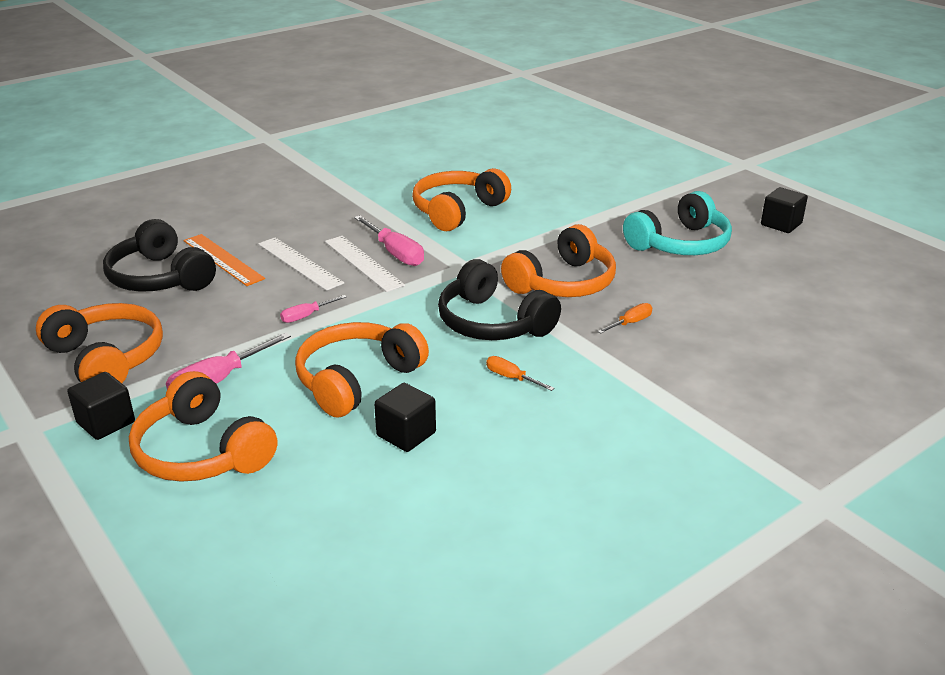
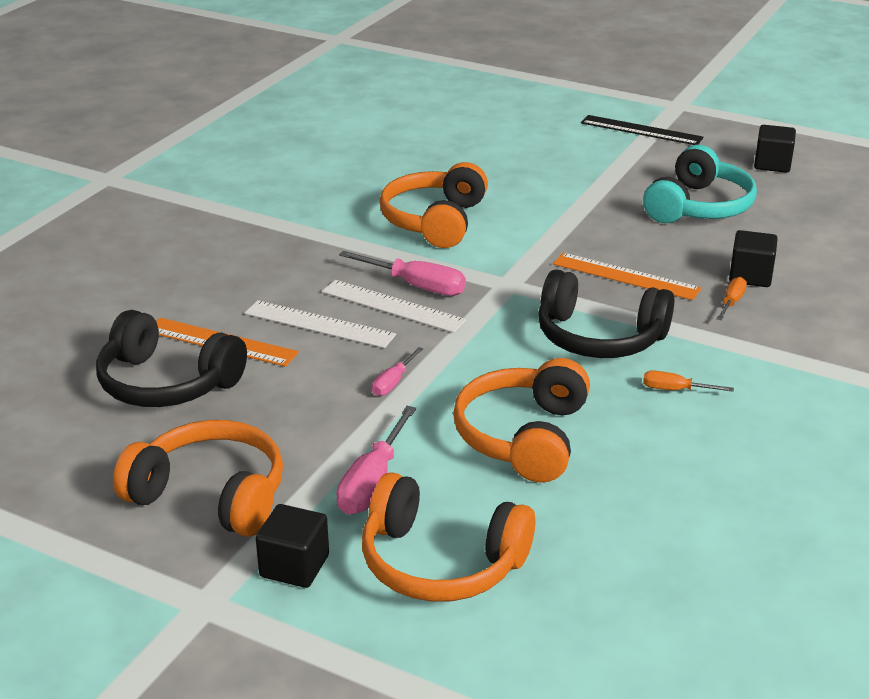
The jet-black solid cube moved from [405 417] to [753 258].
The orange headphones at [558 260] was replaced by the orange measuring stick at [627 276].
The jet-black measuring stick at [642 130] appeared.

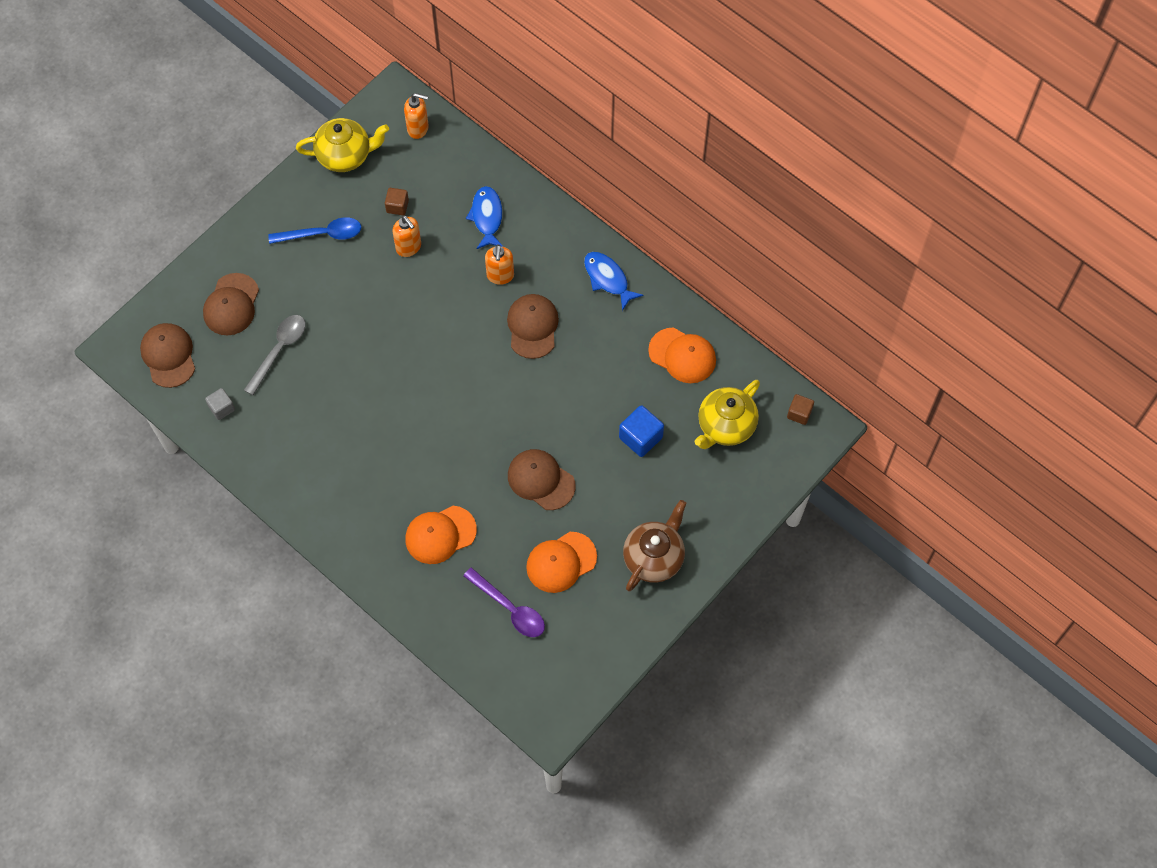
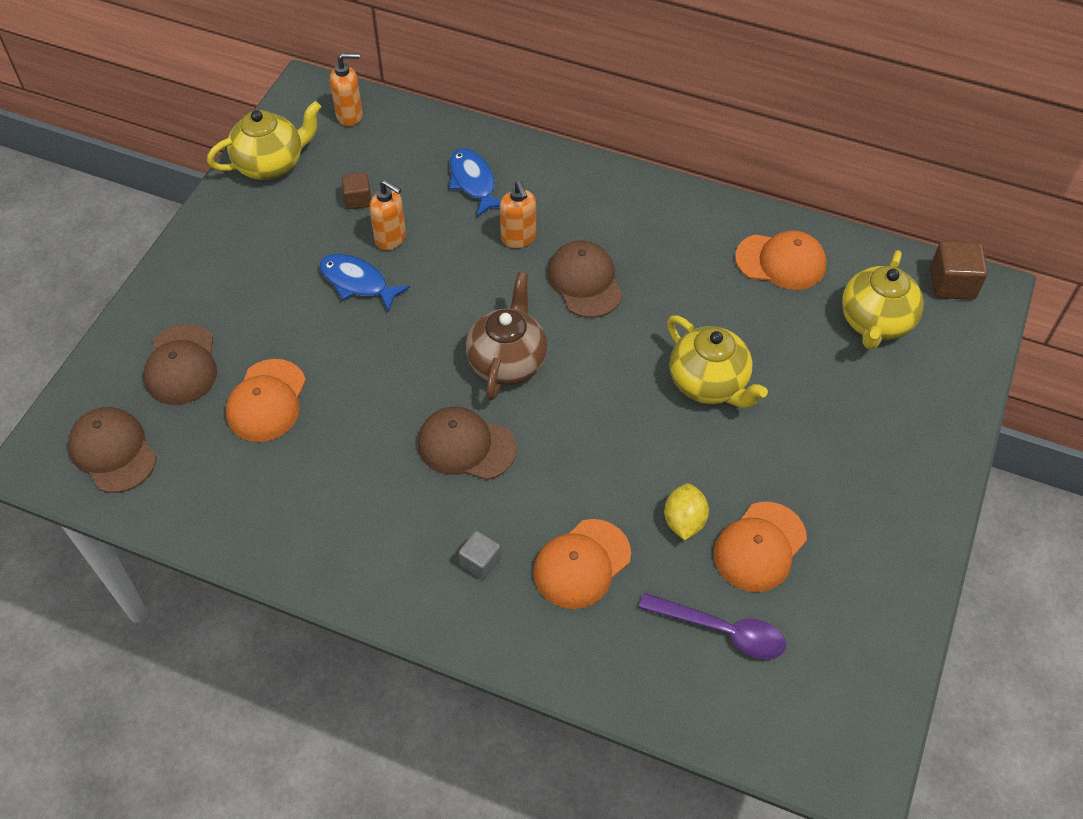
The ash-grey solid cube moved from [220 404] to [480 555].
The ash-grey tablespoon at [275 355] was replaced by the orange baseball cap at [266 400].
The royal blue tablespoon at [314 230] disappeared.
The dark brown baseball cap moved from [541 479] to [467 443].
The royal blue fish figure moved from [614 281] to [364 283].
The royal blue solid cube at [641 431] disappeared.
The dark brown china teapot moved from [654 545] to [506 336].
The dark brown solid cube at [800 409] changed to 1.59 times the size.
The bright yellow lemon at [686 511] appeared.
The bright yellow china teapot at [717 362] appeared.

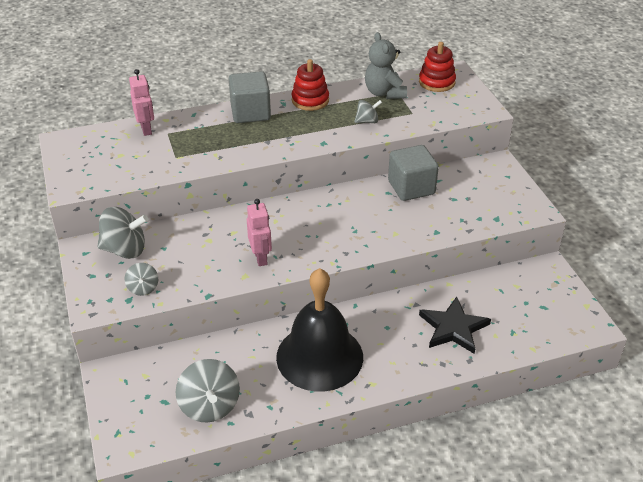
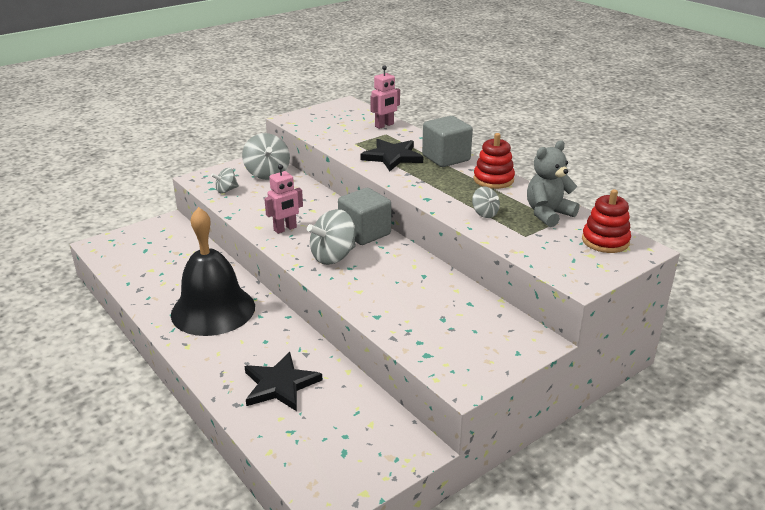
The ash-grey spinning top moved from [208 391] to [331 237].
The ash-grey solid cube moved from [413 173] to [364 216].
The jet-black star at [391 155] appeared.

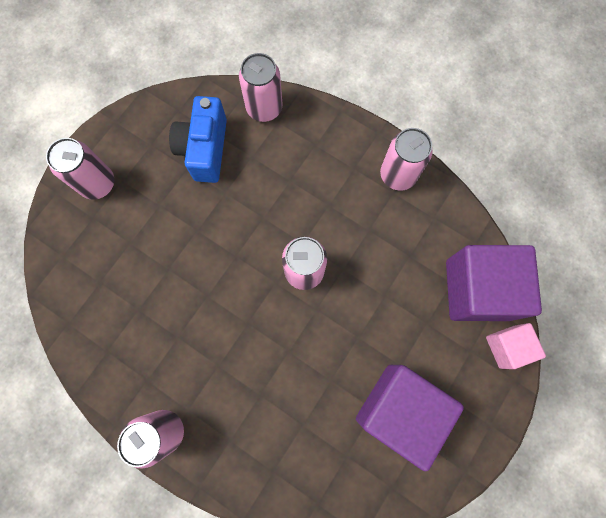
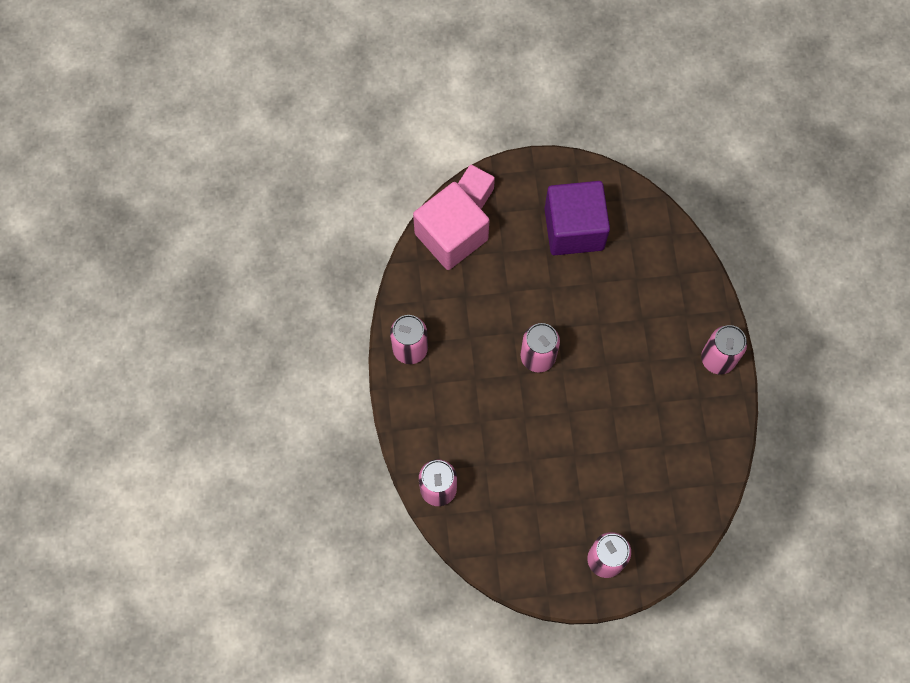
The royal blue photo camera at [198 139] disappeared.
The violet solid cube at [494 283] became the rose-pink solid cube at [451 226].

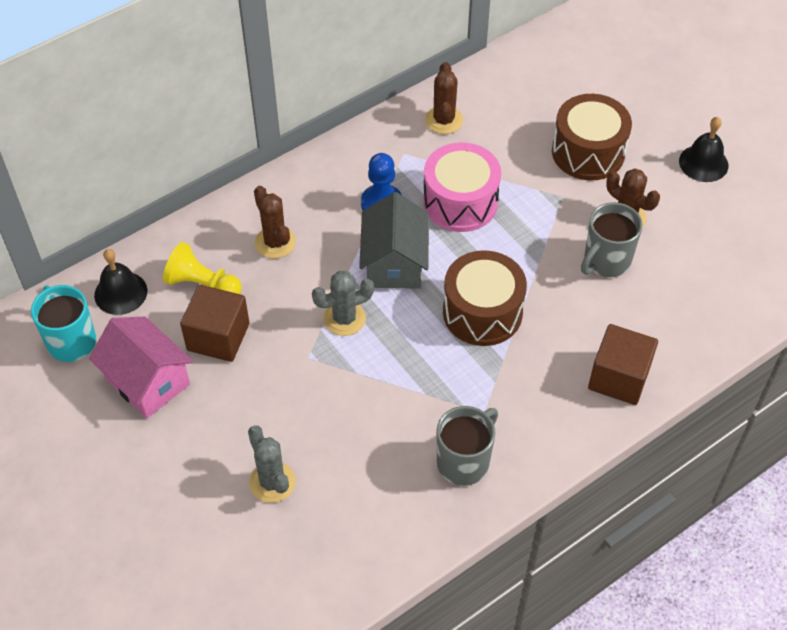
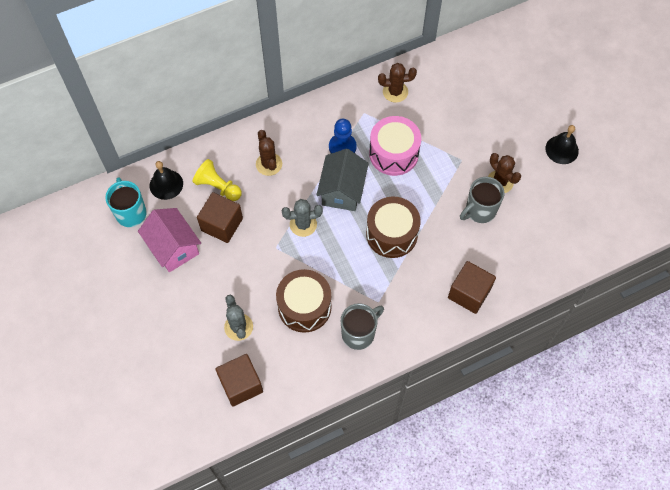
The dark brown saguaro cactus at [444 98] turned 75 degrees clockwise.
The dark brown toy drum moved from [592 137] to [304 301].
The dark brown solid cube at [239 380] appeared.

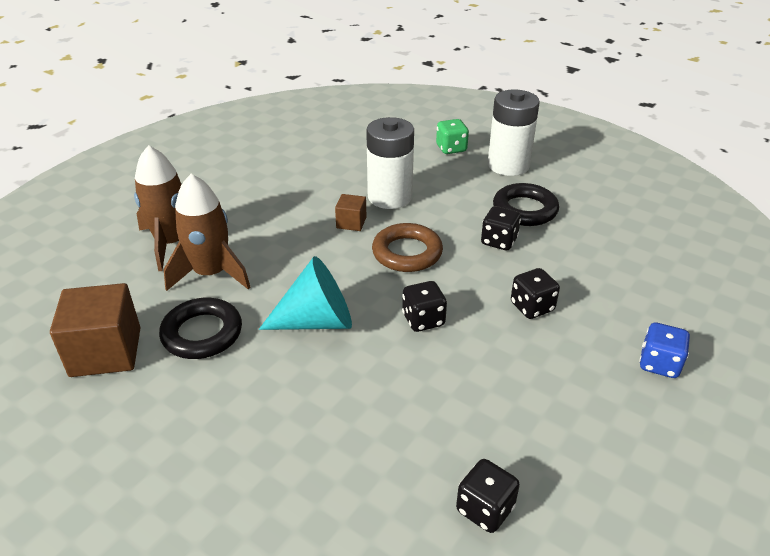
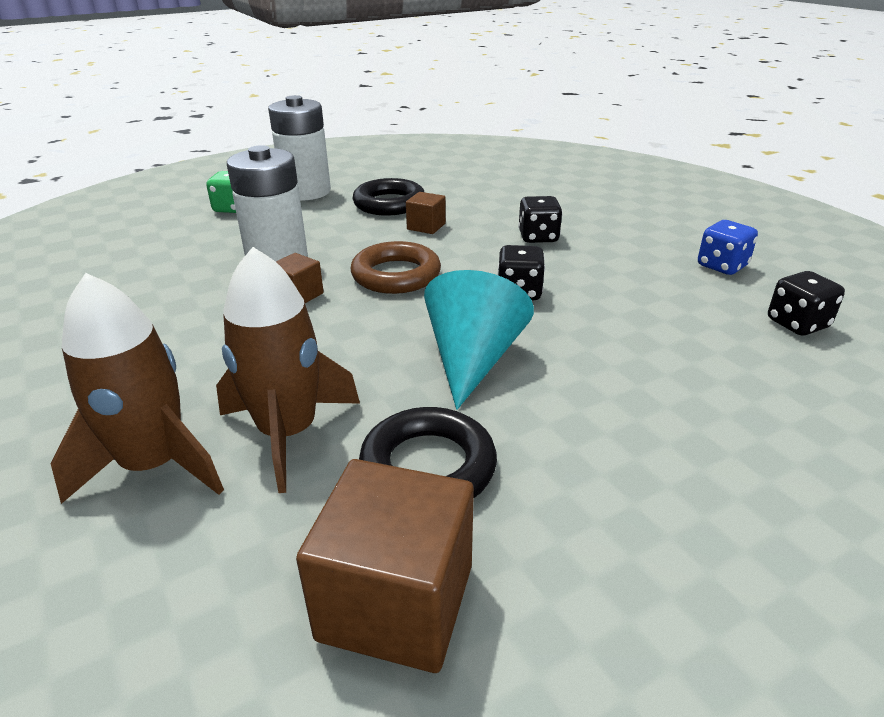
The jet-black game die at [501 228] was replaced by the dark brown solid cube at [426 213].
The royal blue game die moved from [664 350] to [728 247].

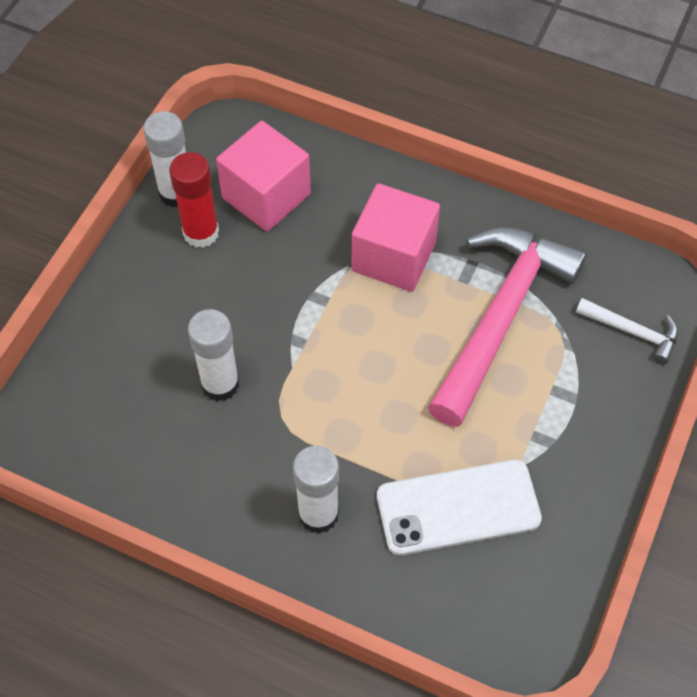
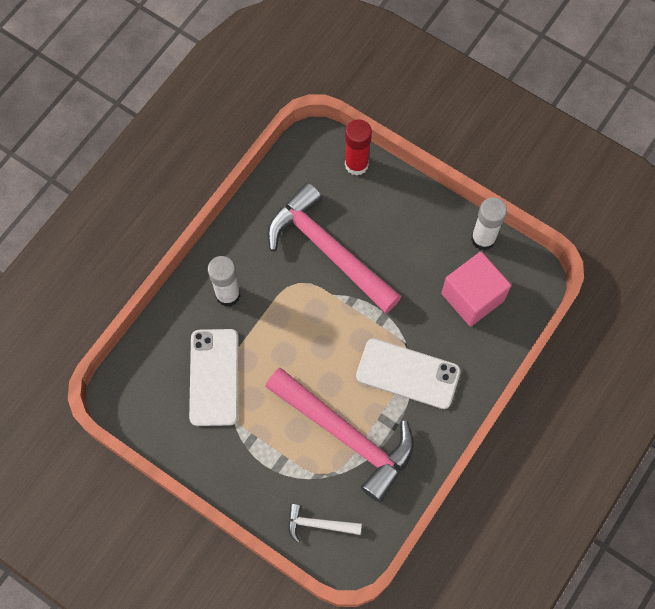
The red glue moved from [194 200] to [358 147].
The snow-white glue at [214 355] was replaced by the rose-pink claw hammer at [334 247].
The rose-pink solid cube at [396 237] was replaced by the snow-white phone at [408 373].
The snow-white claw hammer at [627 331] turned 60 degrees clockwise.

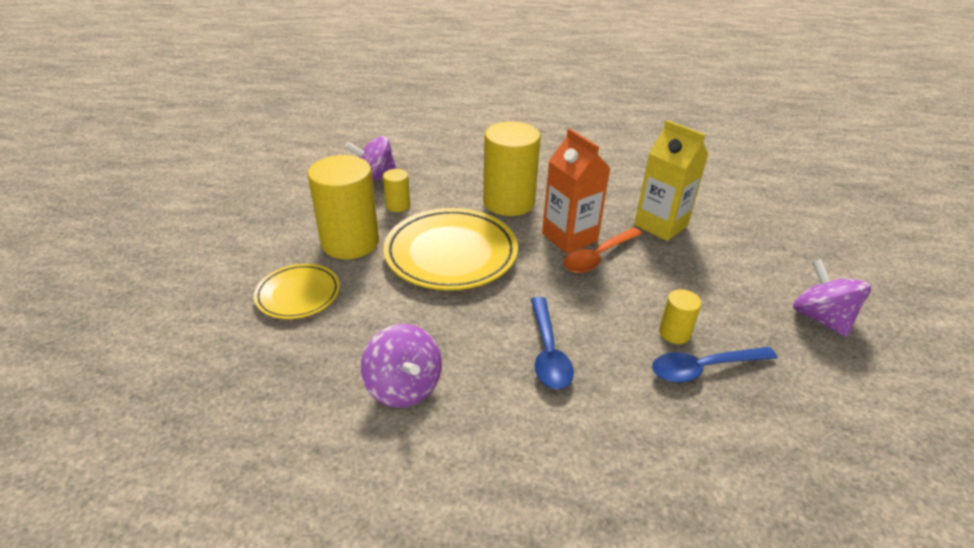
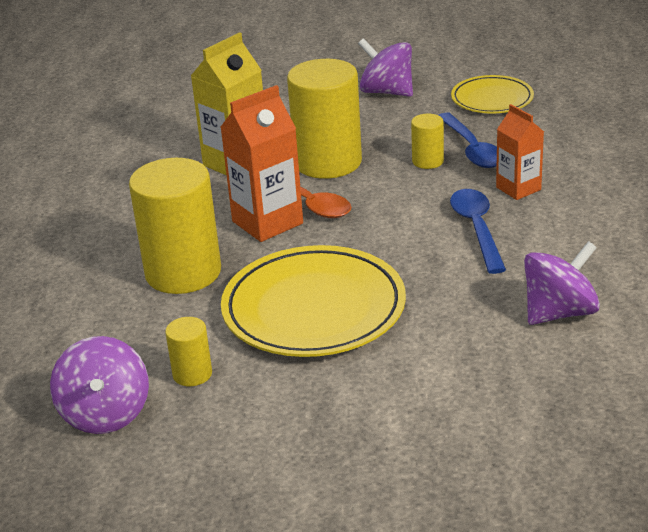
The bright yellow dinner plate moved from [297 291] to [492 94].
The bright yellow cylinder shape moved from [343 207] to [324 119].
The royal blue tablespoon at [552 343] turned 90 degrees counterclockwise.
The violet spinning top at [832 298] turned 60 degrees clockwise.
The orange juice carton at [520 152] appeared.

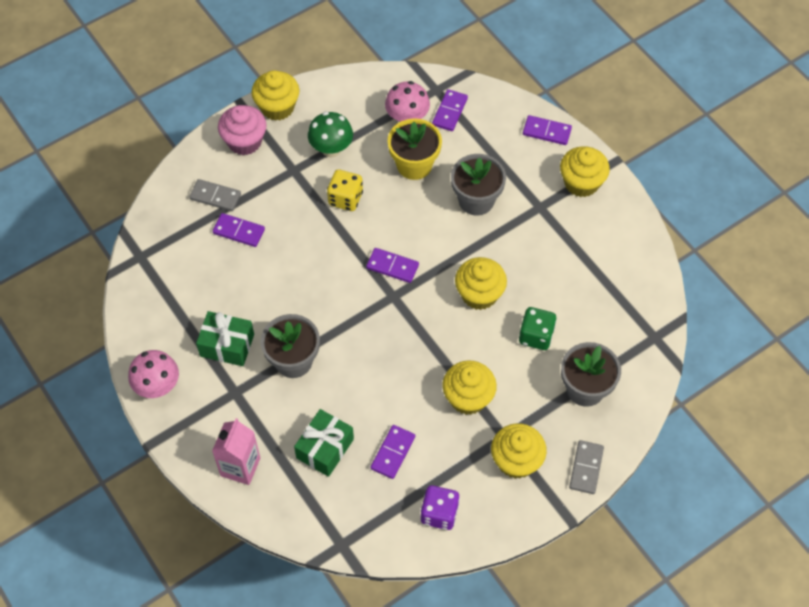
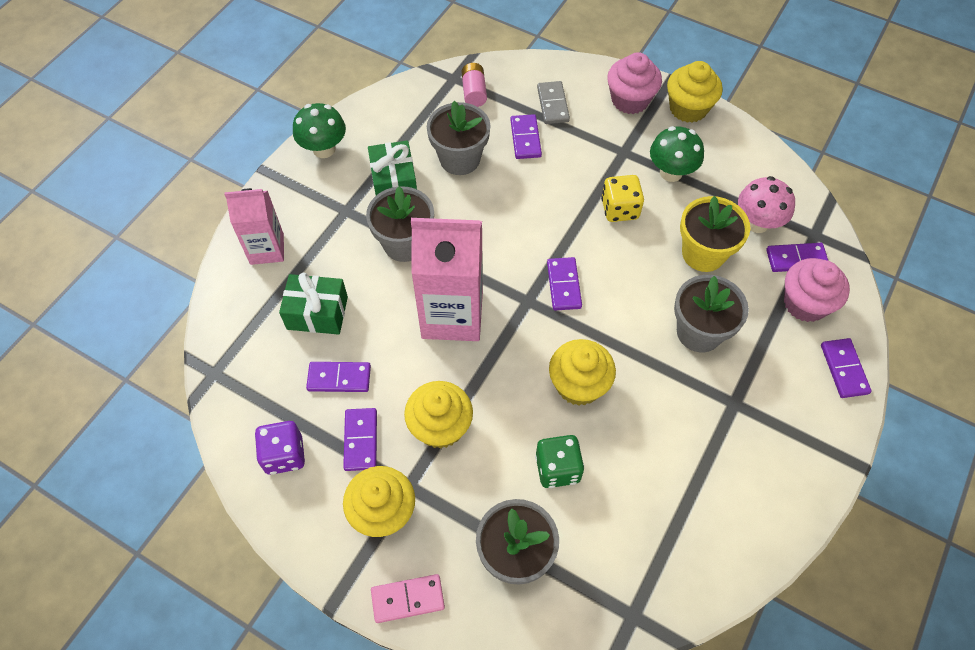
The rose-pink mushroom at [153 374] became the green mushroom at [319 130].
The bright yellow muffin at [585 171] disappeared.
The ash-grey domino at [586 467] became the rose-pink domino at [408 598].
The violet domino at [360 439] appeared.
The rose-pink juice carton at [447 279] appeared.
The ash-grey flower pot at [459 138] appeared.
The rose-pink power cell at [474 85] appeared.
The rose-pink muffin at [817 290] appeared.

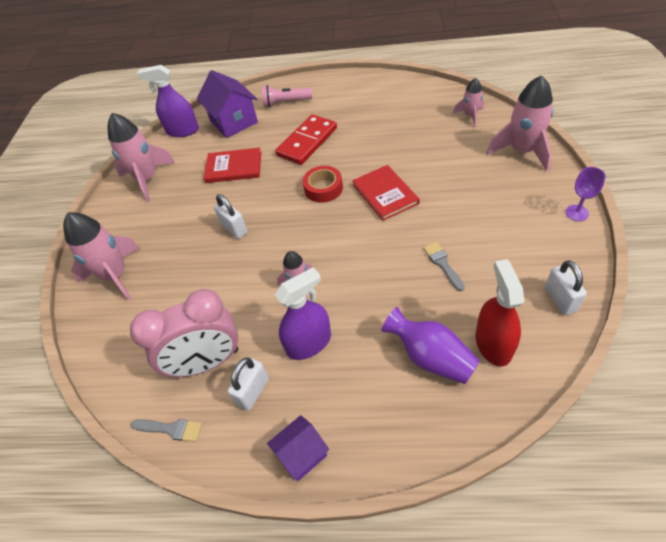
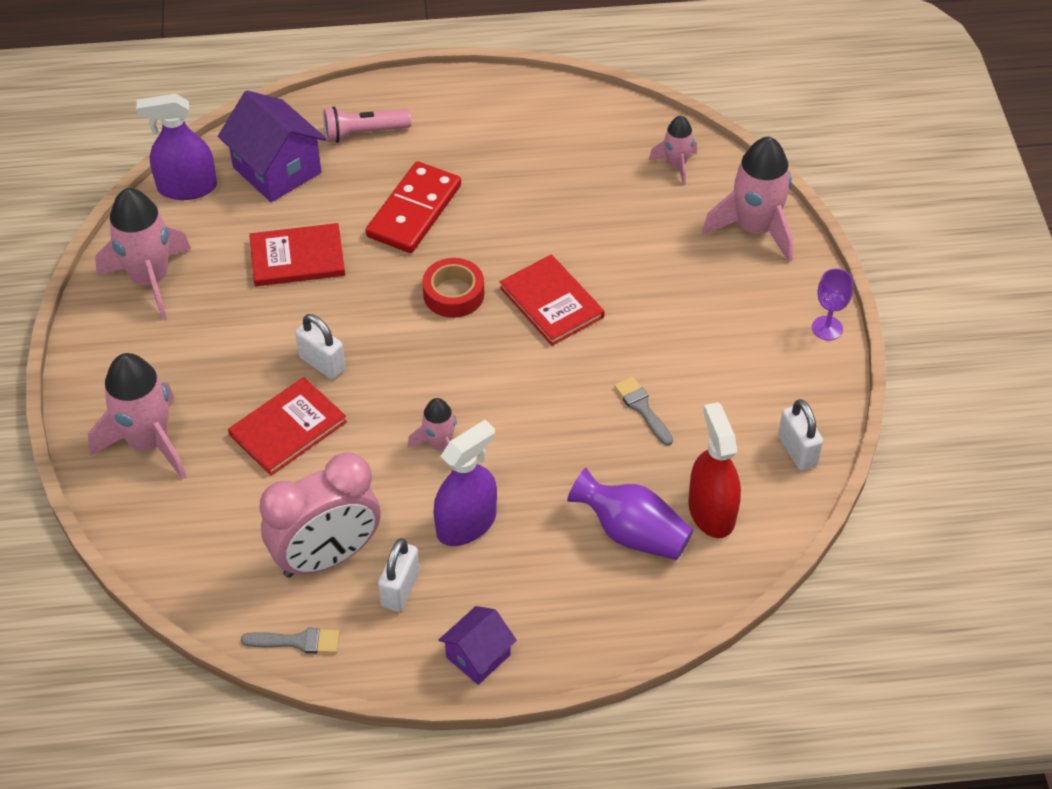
The red hardback at [287 426] appeared.

